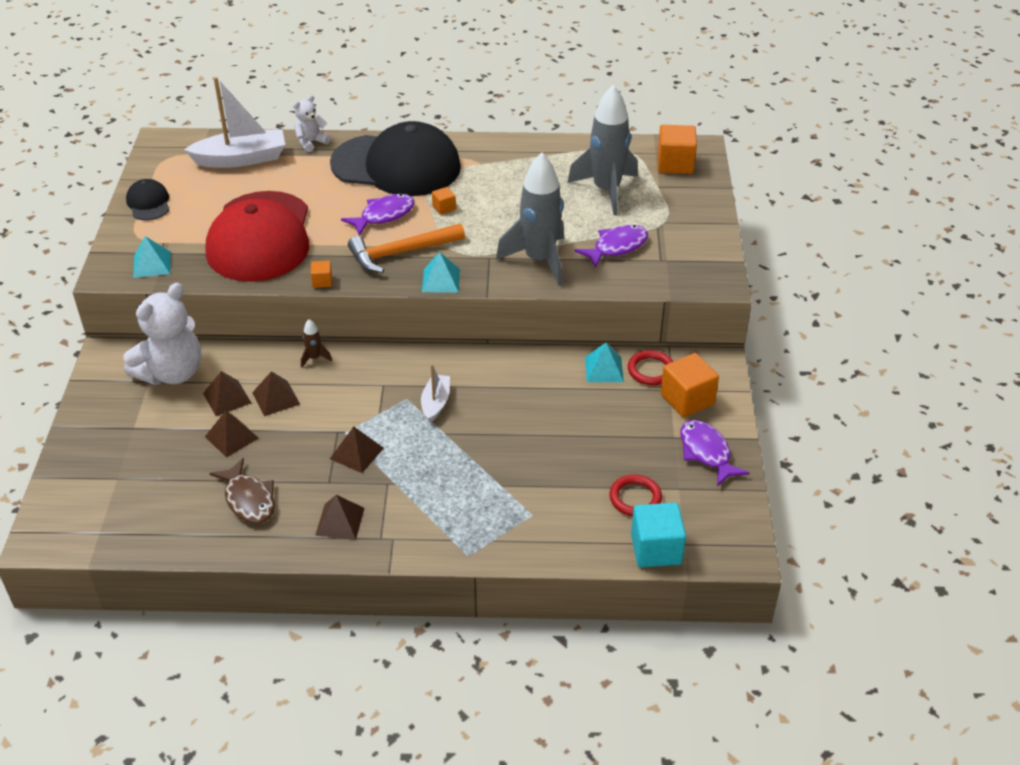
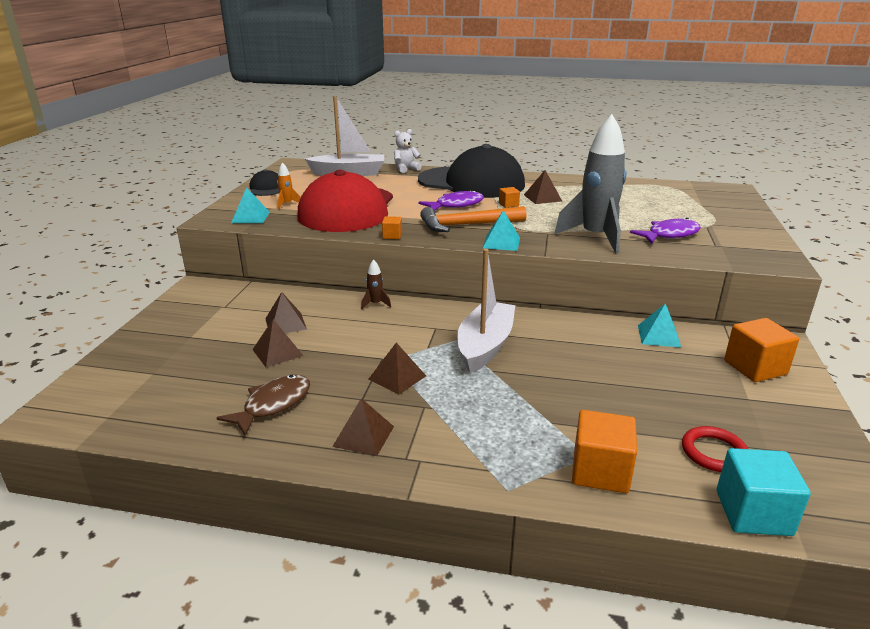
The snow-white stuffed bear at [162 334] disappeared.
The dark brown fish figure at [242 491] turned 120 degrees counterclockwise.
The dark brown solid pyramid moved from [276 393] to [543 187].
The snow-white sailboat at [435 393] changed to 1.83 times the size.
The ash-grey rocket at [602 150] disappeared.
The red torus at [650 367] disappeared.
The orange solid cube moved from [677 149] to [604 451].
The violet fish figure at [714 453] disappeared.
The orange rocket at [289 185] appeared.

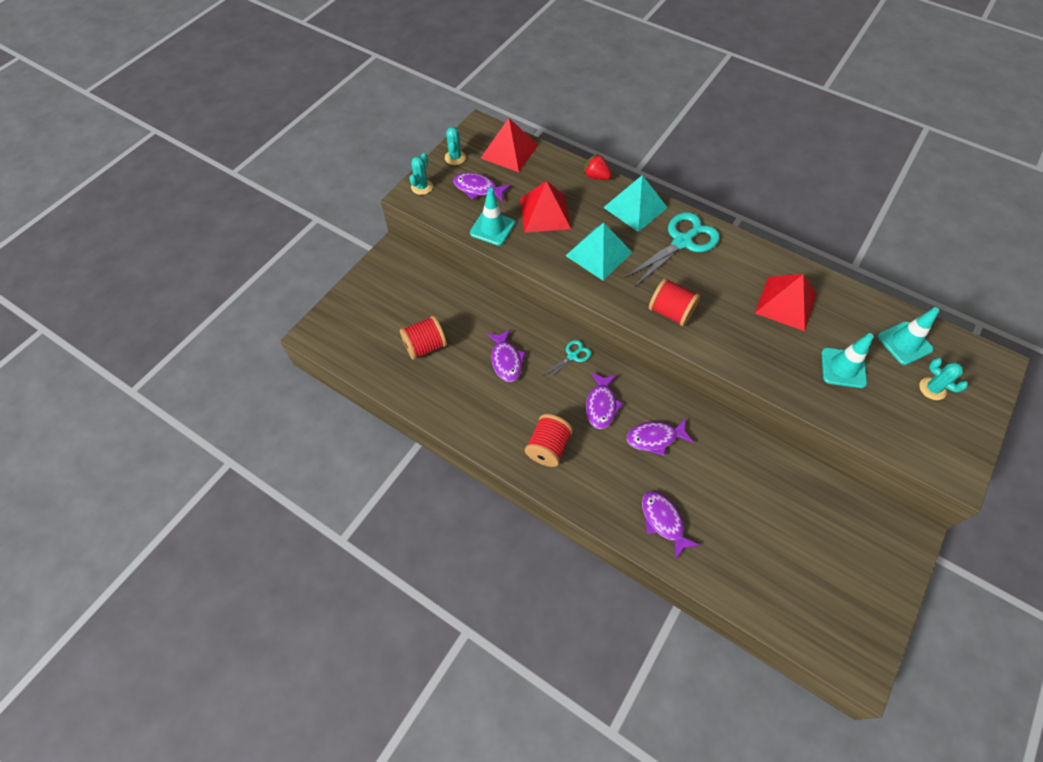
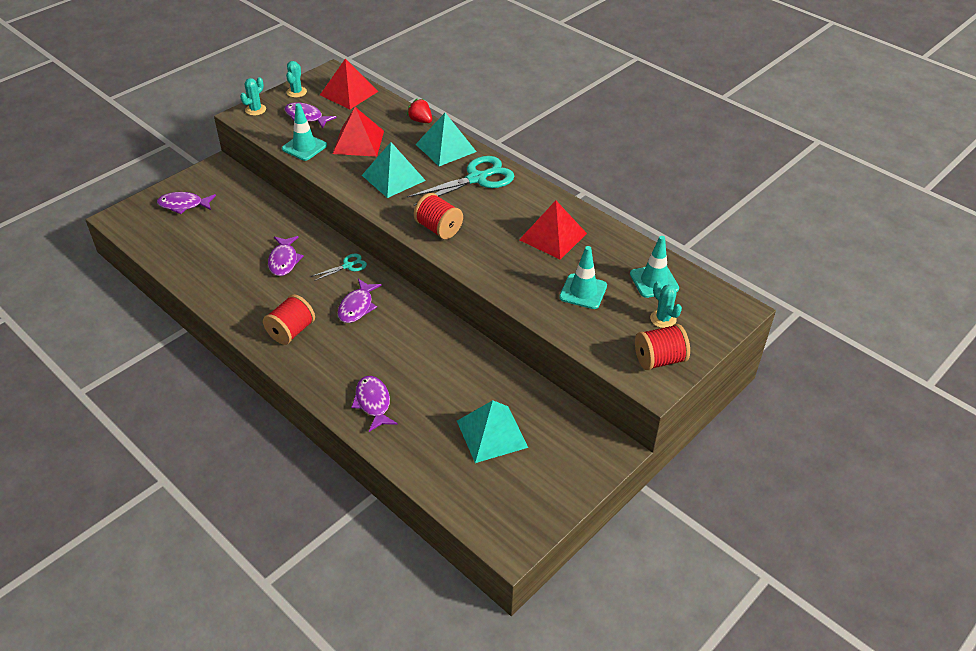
The red spool moved from [423 338] to [662 347].
The violet fish figure moved from [660 437] to [186 203].
The aqua solid pyramid at [492 431] appeared.

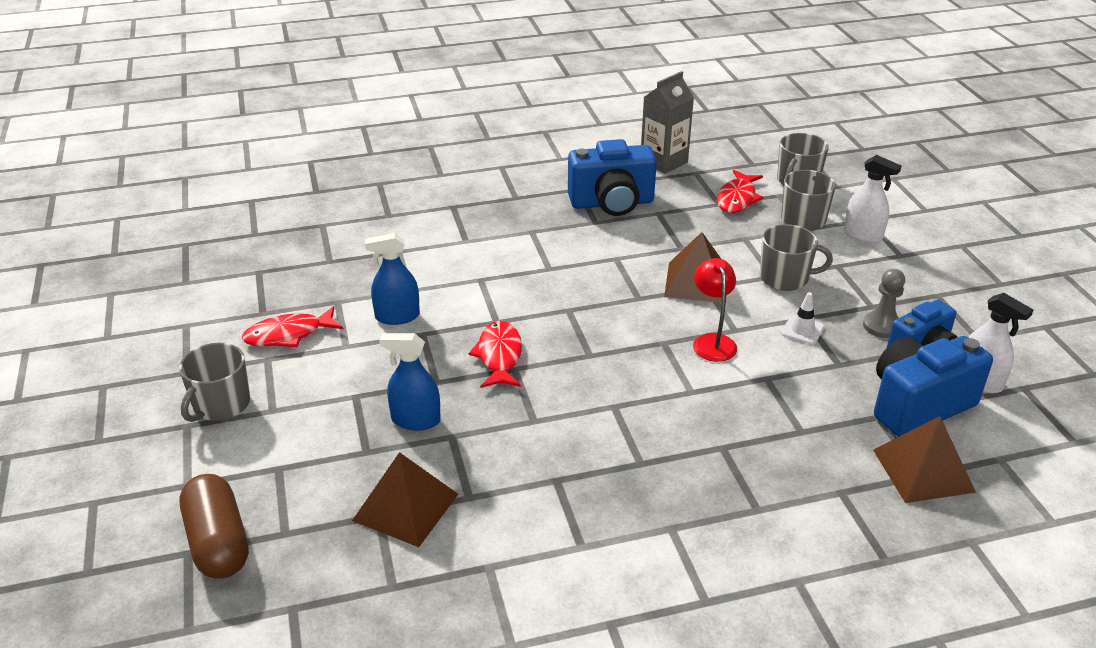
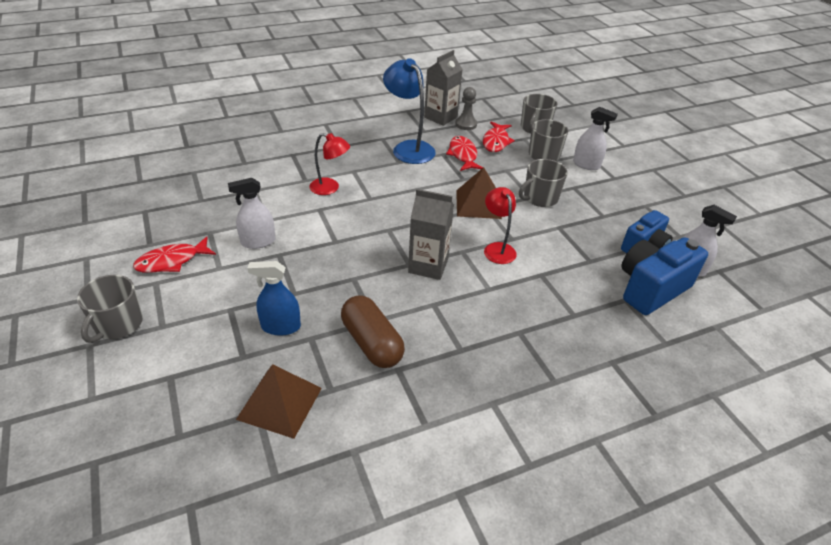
The dark brown capsule moved from [214 526] to [373 331].
The royal blue sprayer at [392 279] became the snow-white sprayer at [251 213].
The red fish figure moved from [495 354] to [464 153].
The royal blue photo camera at [612 177] was replaced by the royal blue reading lamp at [409 111].
The ash-grey tea mug at [796 257] turned 150 degrees clockwise.
The snow-white safety cone at [802 318] disappeared.
The ash-grey game pawn moved from [884 303] to [466 108].
The dark brown solid pyramid at [924 459] disappeared.
The red reading lamp at [329 164] appeared.
The ash-grey juice carton at [431 234] appeared.

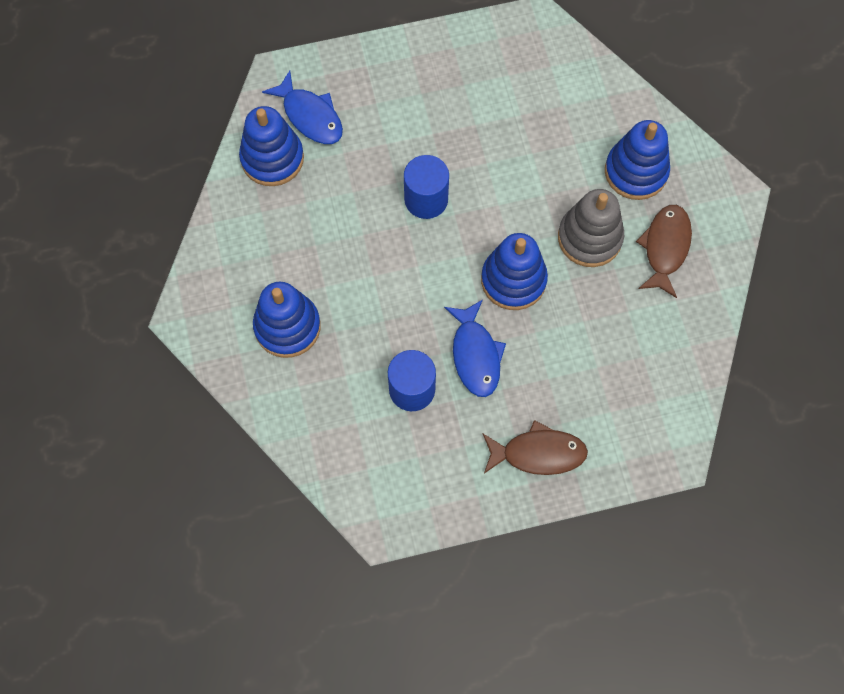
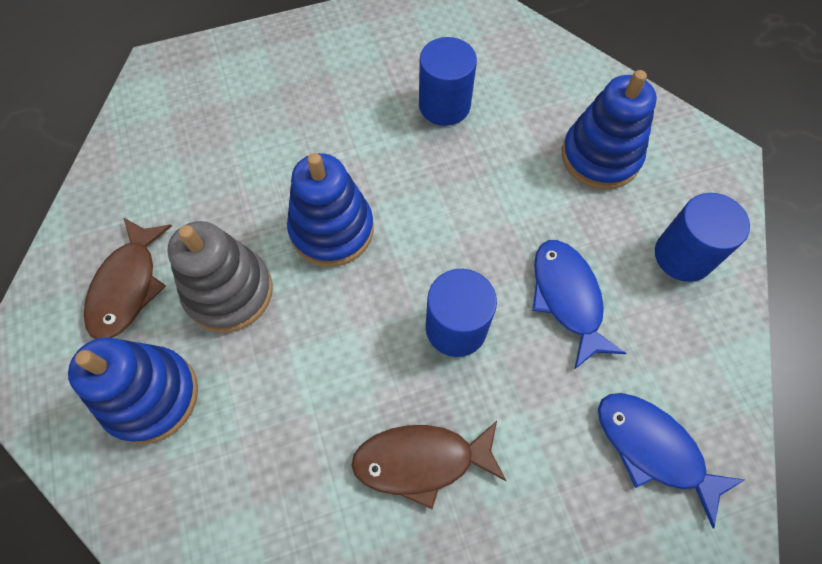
The royal blue stacking toy at [271 146] disappeared.
The royal blue fish figure moved from [475 348] to [579 305].
The dark brown fish figure moved from [535 447] to [428 465].
The royal blue cylinder shape at [702 237] appeared.

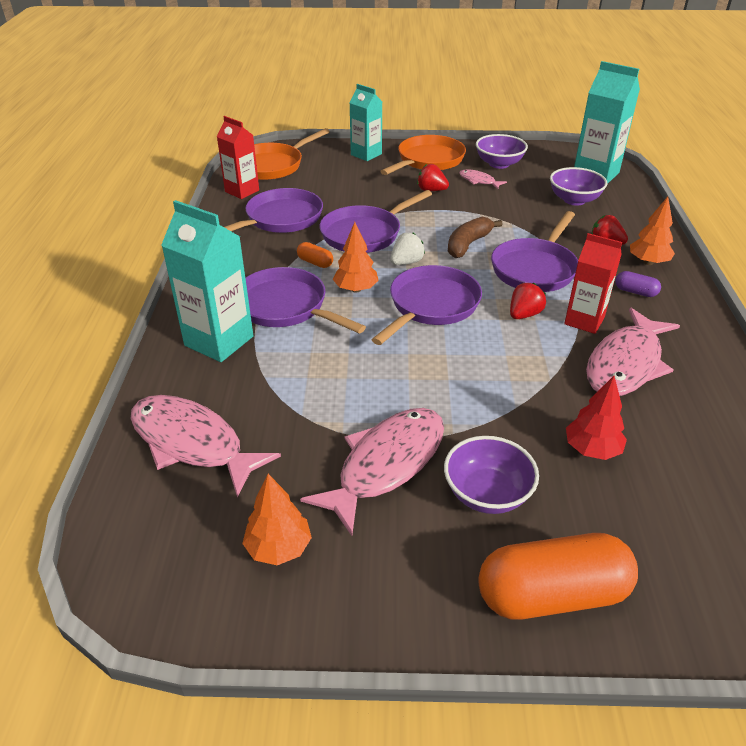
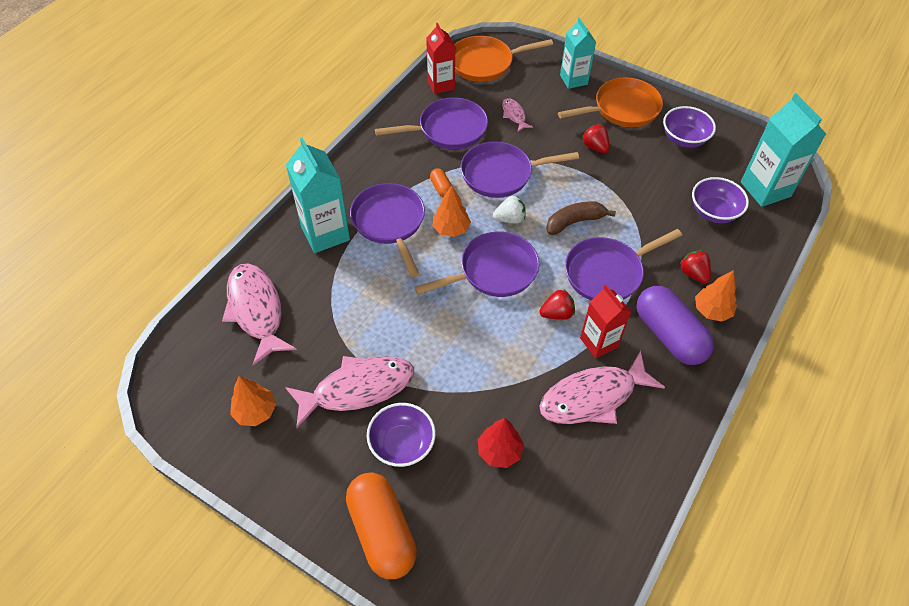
The rose-pink fish figure moved from [483 179] to [517 114].
The orange capsule at [558 576] turned 45 degrees clockwise.
The violet capsule at [638 284] changed to 2.28 times the size.

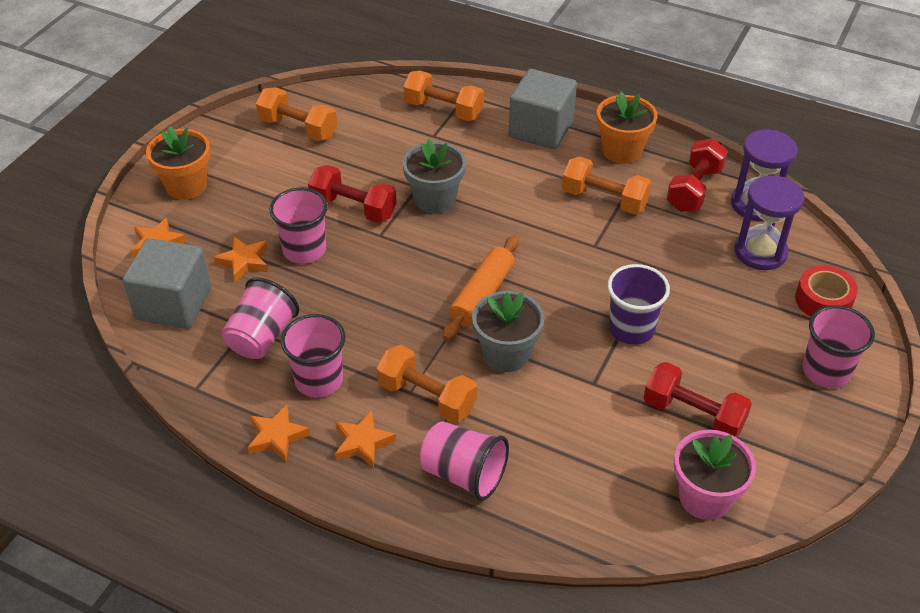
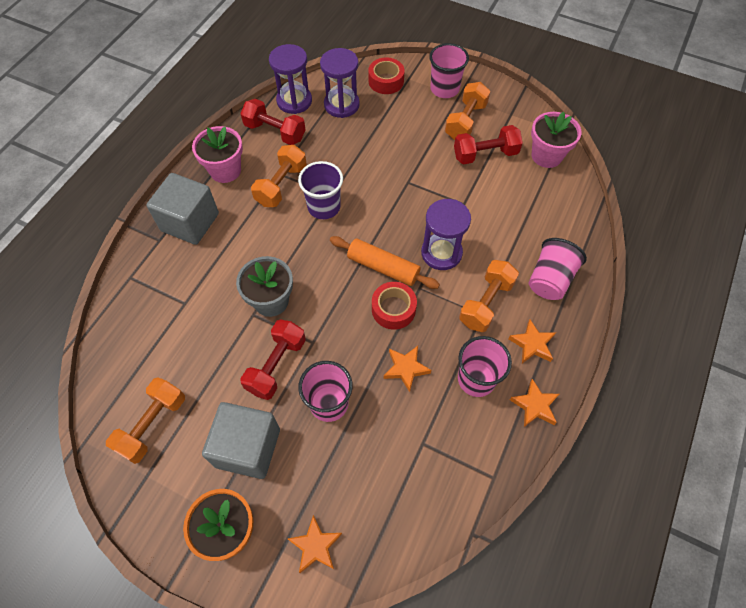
The ash-grey solid cube moved from [167 283] to [241 440].
The orange star moved from [241 259] to [407 369].
The rose-pink beaker at [260 318] disappeared.
The orange free weight moved from [443 96] to [467 111].
The ash-grey flower pot at [508 331] was replaced by the violet sandglass at [446 234].
The orange flower pot at [627 128] became the rose-pink flower pot at [217 154].
The violet beaker moved from [639 304] to [320 190].
The red free weight at [698 399] turned 45 degrees clockwise.
The red sticky tape at [394 306] appeared.

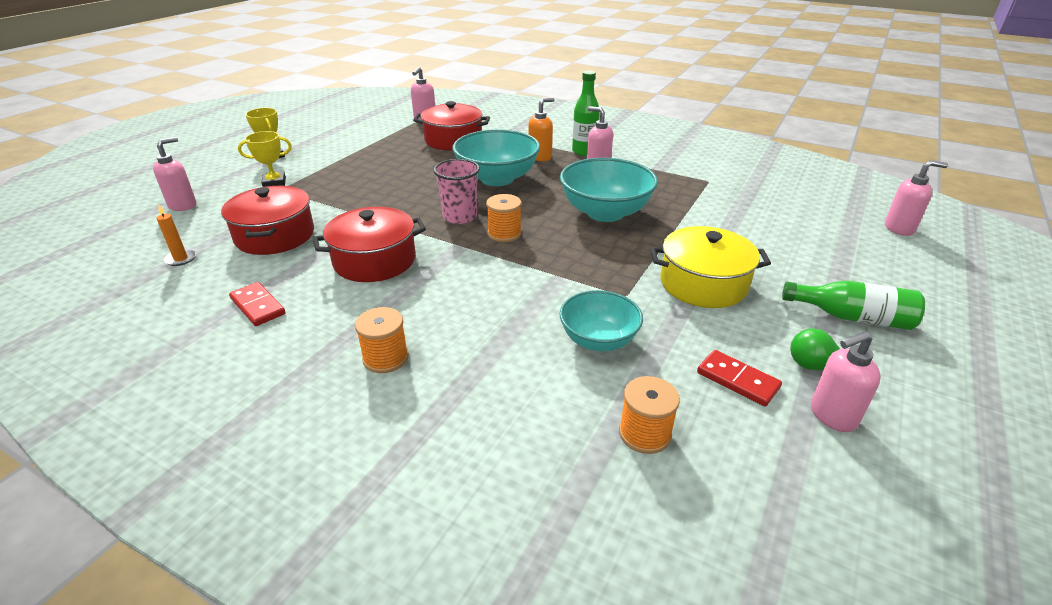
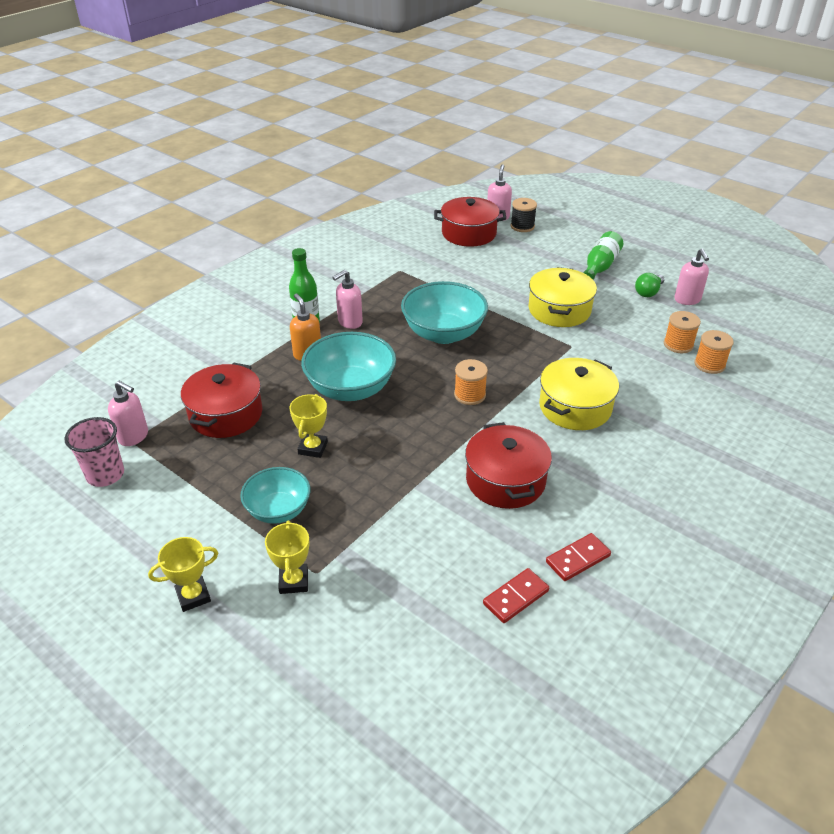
The rose-pink soap dispenser at [175 174] disappeared.
The orange candle at [176 235] disappeared.
The red pot moved from [267 220] to [470 222].
The orange spool moved from [382 340] to [682 332].
The rose-pink beaker moved from [456 191] to [94 452].
The aqua serving bowl moved from [601 320] to [275 495].
The red domino moved from [739 378] to [516 595].
The bright yellow trophy at [309 426] appeared.
The jet-black spool at [524 215] appeared.
The bright yellow pot at [579 394] appeared.

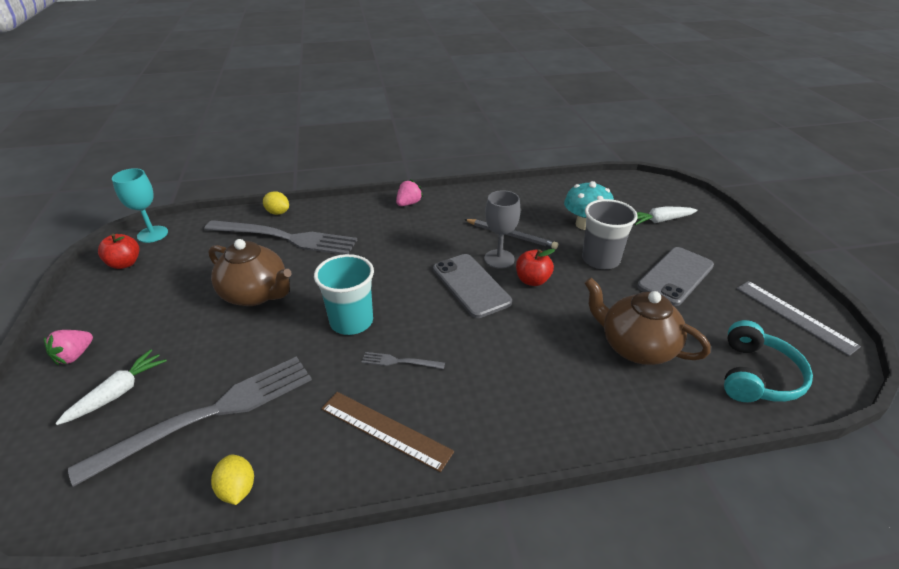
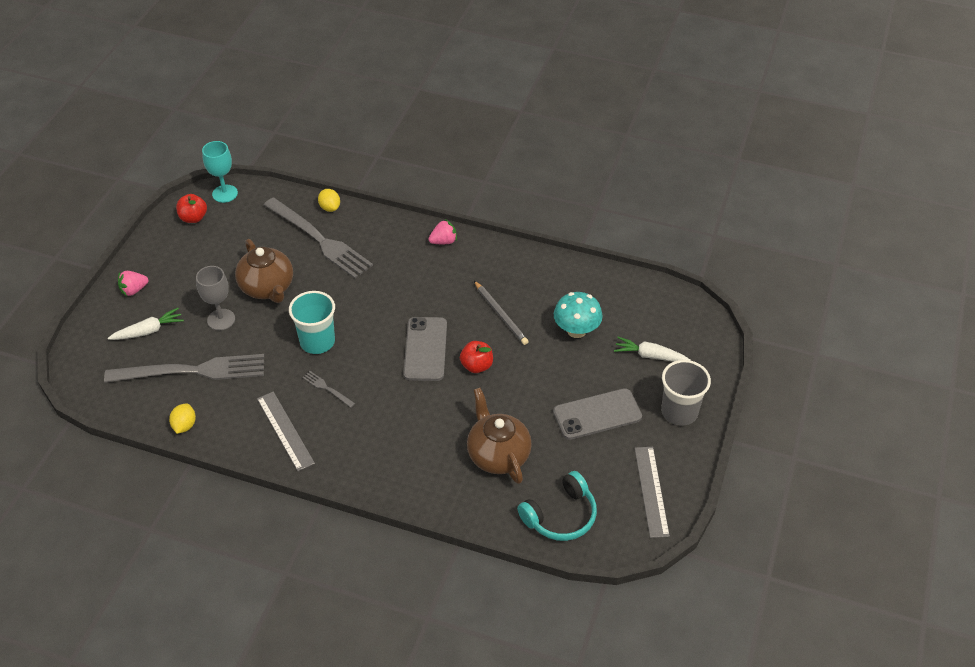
The dark brown measuring stick at [387 432] became the ash-grey measuring stick at [286 431].
The ash-grey chalice moved from [502 229] to [215 298].
The ash-grey beaker moved from [610 234] to [686 393].

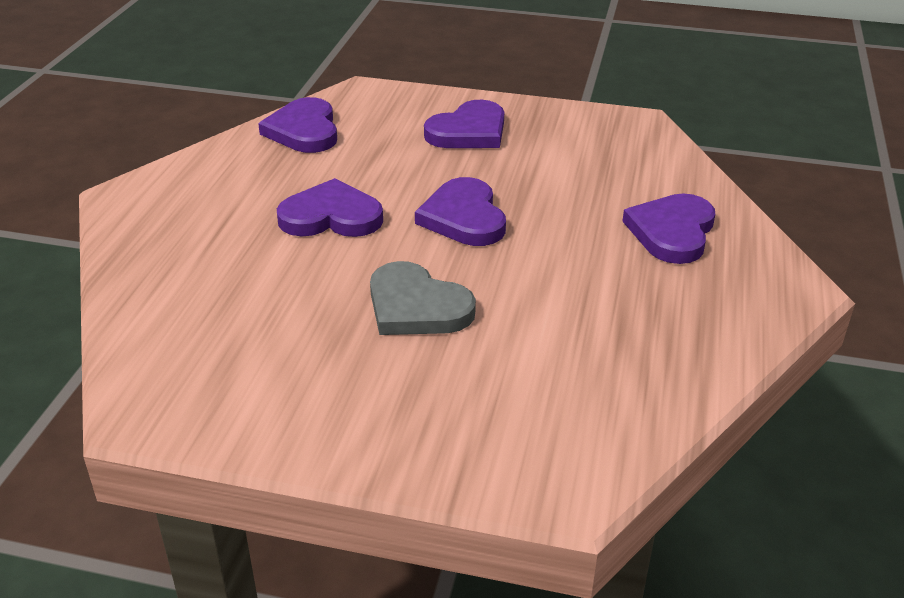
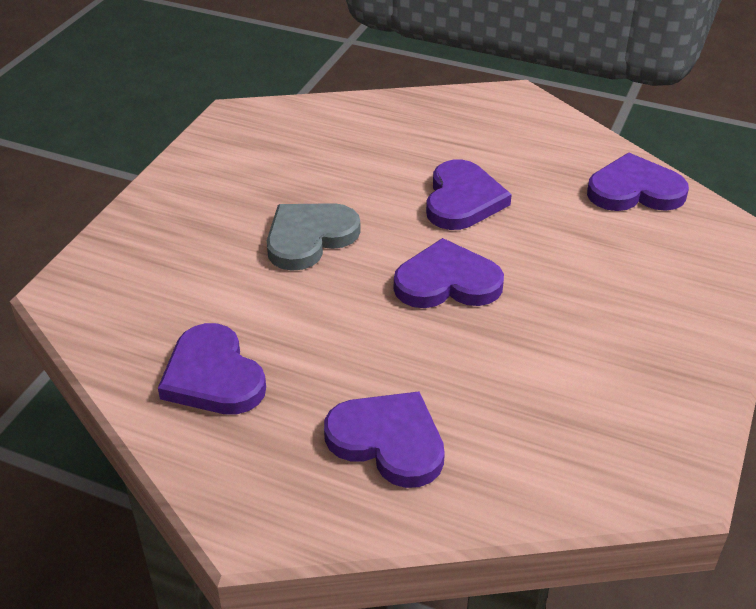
The violet heart moved from [464 124] to [212 369].

